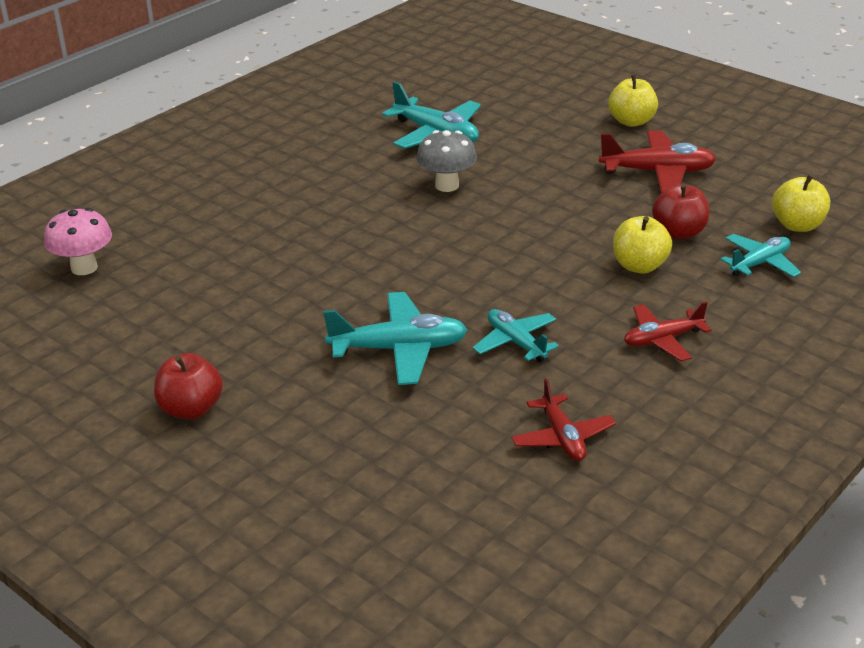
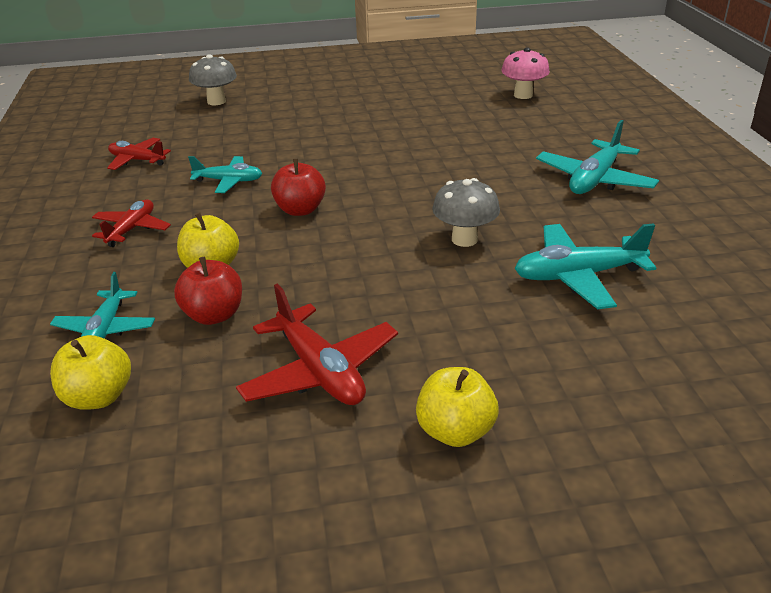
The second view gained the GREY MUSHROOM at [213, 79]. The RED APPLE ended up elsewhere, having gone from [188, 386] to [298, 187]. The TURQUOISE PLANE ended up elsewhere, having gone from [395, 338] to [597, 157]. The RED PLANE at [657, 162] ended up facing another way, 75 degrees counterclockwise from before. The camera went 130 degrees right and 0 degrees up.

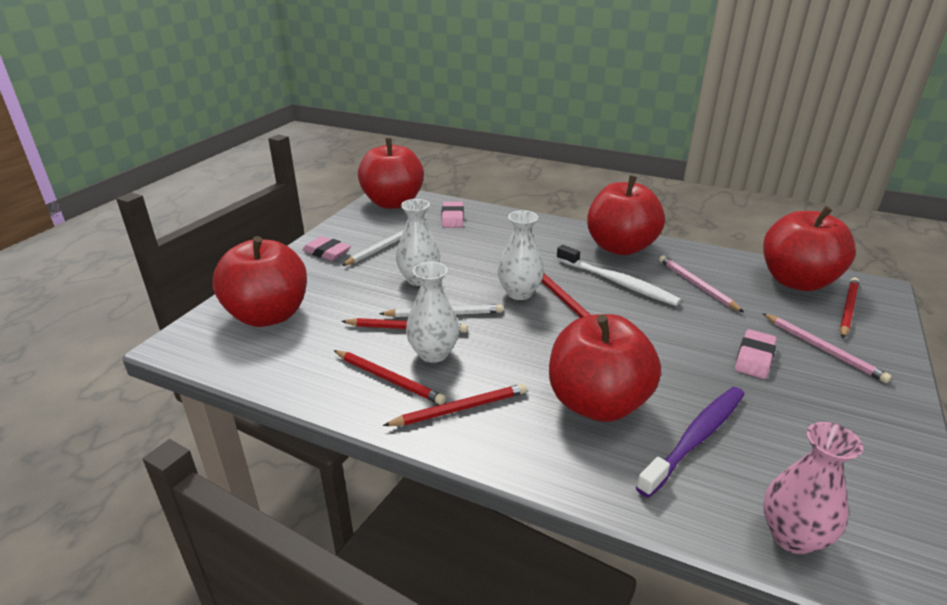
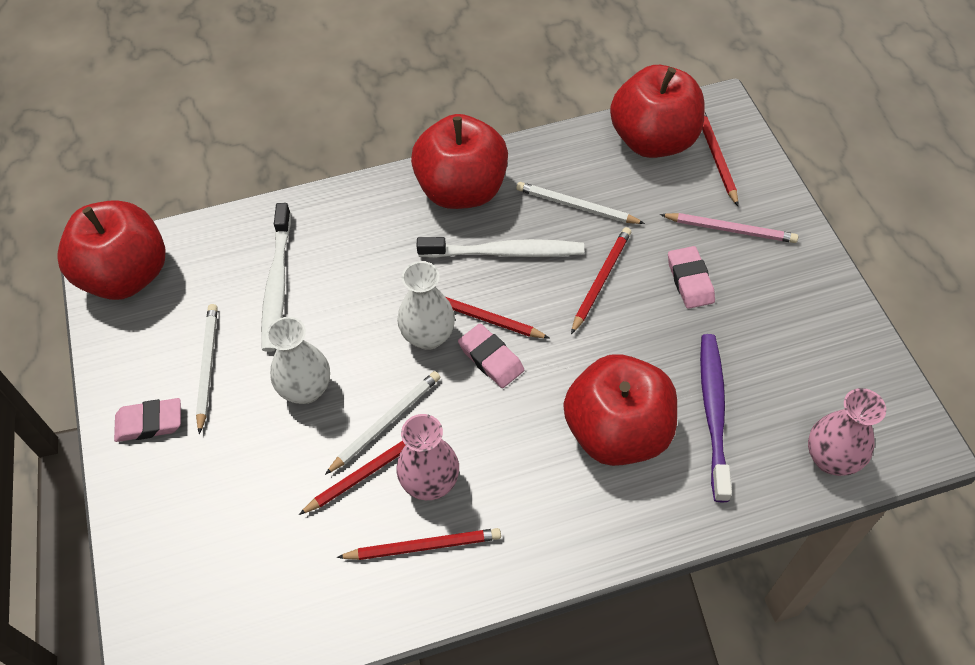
The second view lost the RED APPLE at [260, 281]. The second view gained the WHITE TOOTHBRUSH at [276, 277]. The RED PENCIL ended up elsewhere, having gone from [455, 405] to [601, 280]. The PINK ERASER ended up elsewhere, having gone from [453, 215] to [491, 356]. What was the WHITE VASE at [432, 312] turned into the PINK VASE at [427, 457]. What was the PINK PENCIL at [701, 283] turned into the WHITE PENCIL at [580, 203]. The camera went 40 degrees left and 25 degrees up.

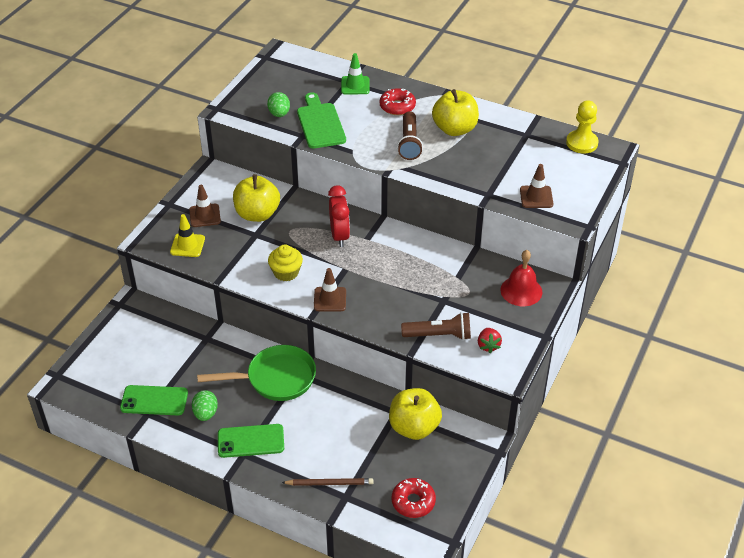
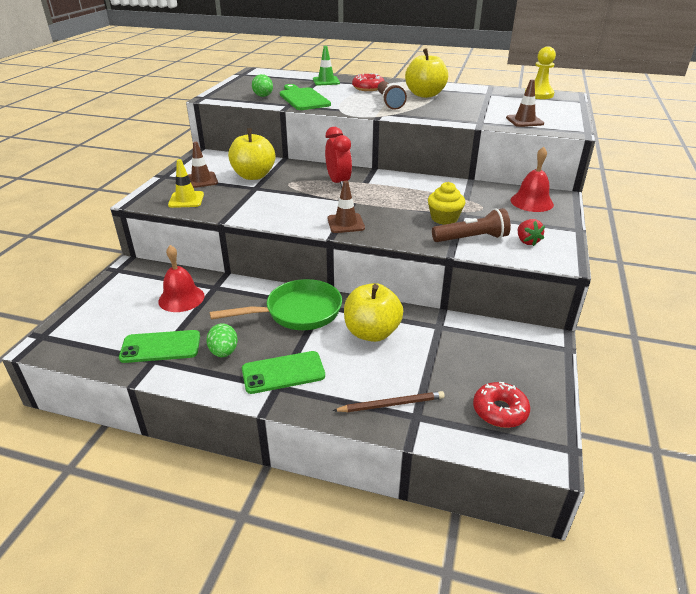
The second view gained the RED BELL at [181, 278]. The YELLOW CUPCAKE ended up elsewhere, having gone from [285, 262] to [446, 203]. The YELLOW APPLE ended up elsewhere, having gone from [415, 414] to [373, 312]. The camera went 10 degrees left and 10 degrees down.

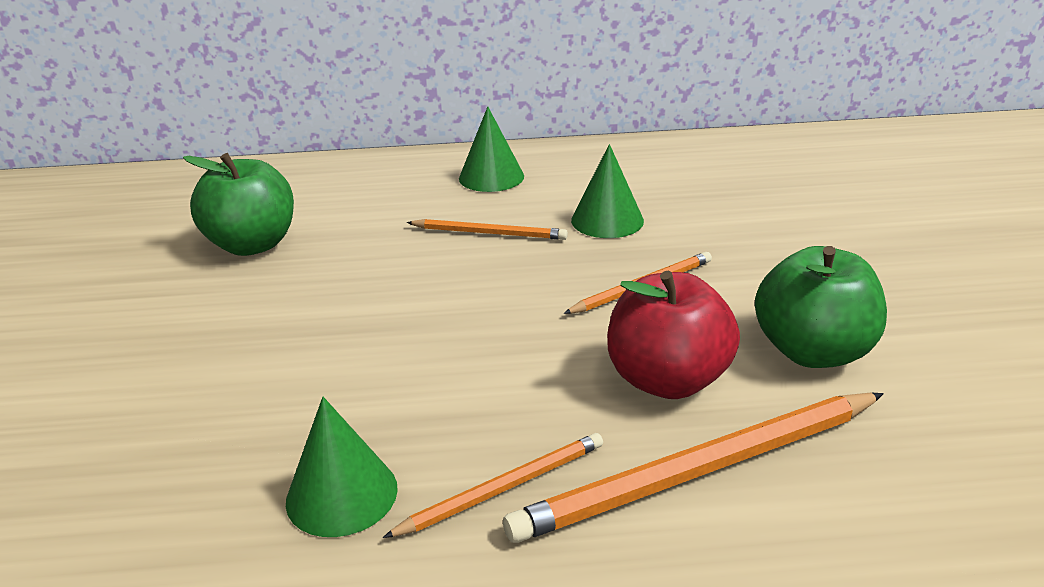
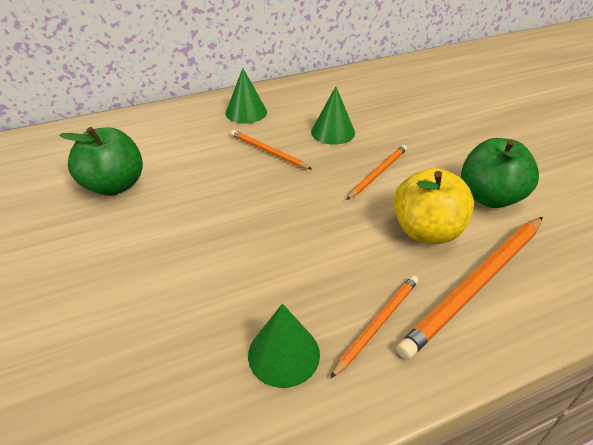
What was the RED APPLE at [673, 335] turned into the YELLOW APPLE at [433, 206]. The ORANGE PENCIL at [487, 229] ended up facing another way, 135 degrees counterclockwise from before. The camera went 20 degrees left and 10 degrees up.

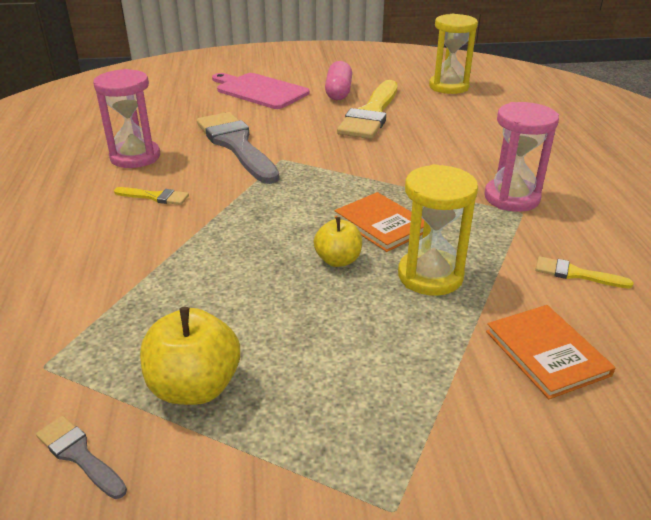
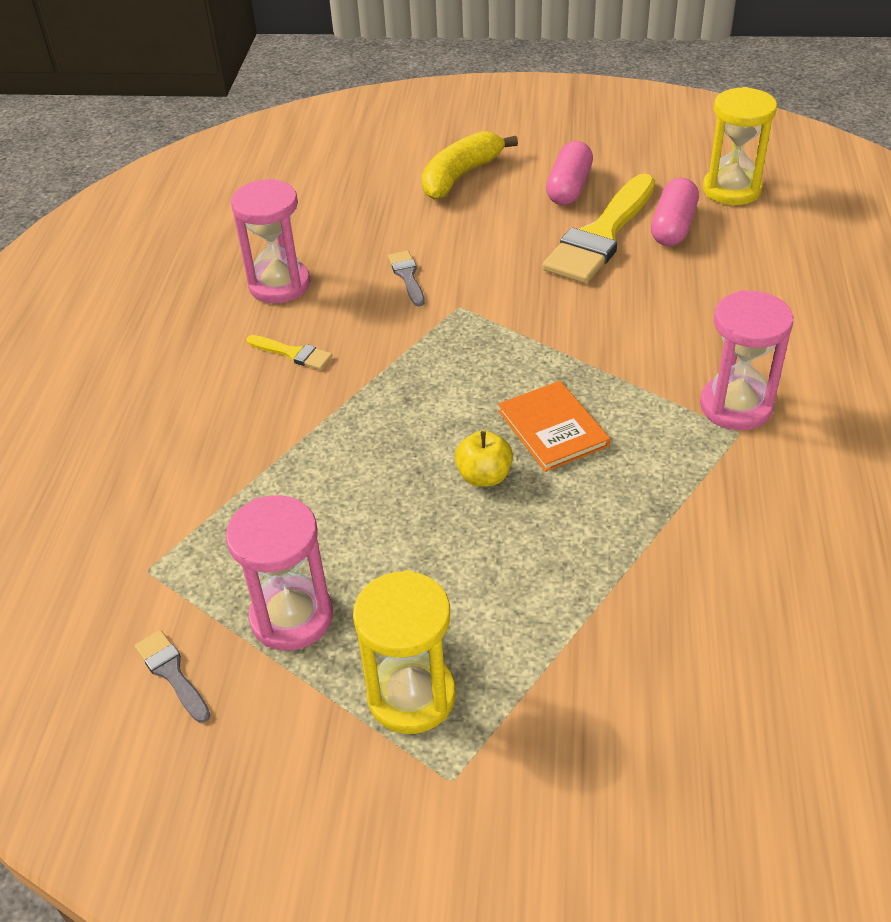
The second view lost the ORANGE BOOK at [551, 352]. The second view lost the YELLOW BRUSH at [584, 272]. The second view gained the PINK CAPSULE at [675, 212]. The YELLOW HOURGLASS ended up elsewhere, having gone from [438, 230] to [404, 652]. Where the YELLOW APPLE stood at [190, 356], the PINK HOURGLASS came to stand at [279, 573]. Where the PINK CUTTING BOARD stood at [261, 91], the YELLOW BANANA came to stand at [470, 165]. The size of the GREY BRUSH at [238, 148] changed by a factor of 0.44. The camera went 15 degrees right and 10 degrees up.

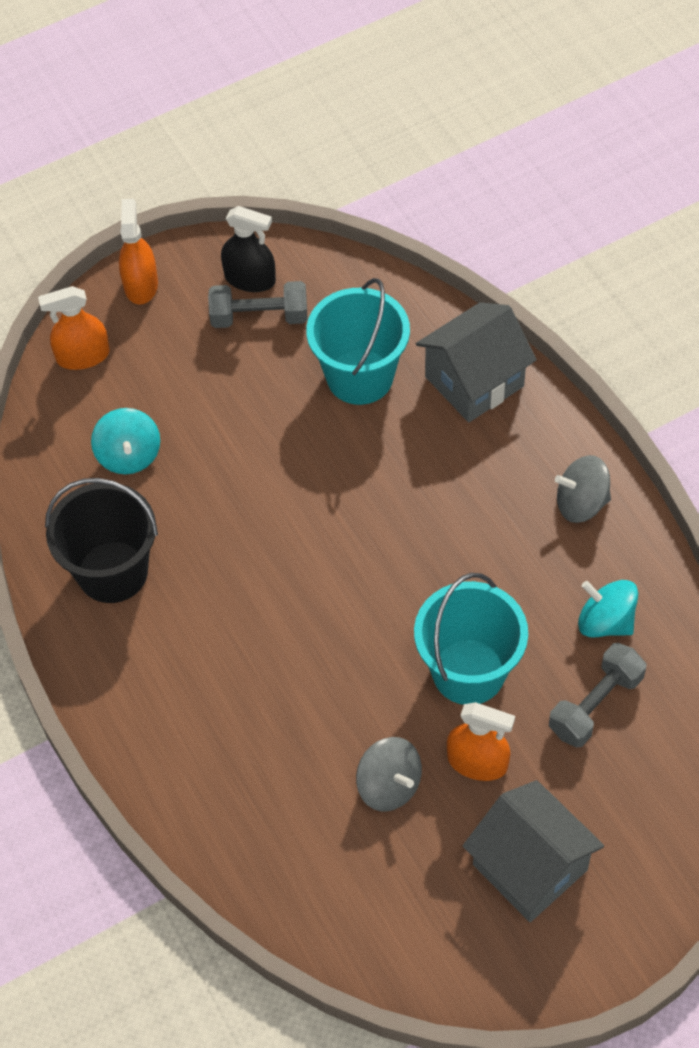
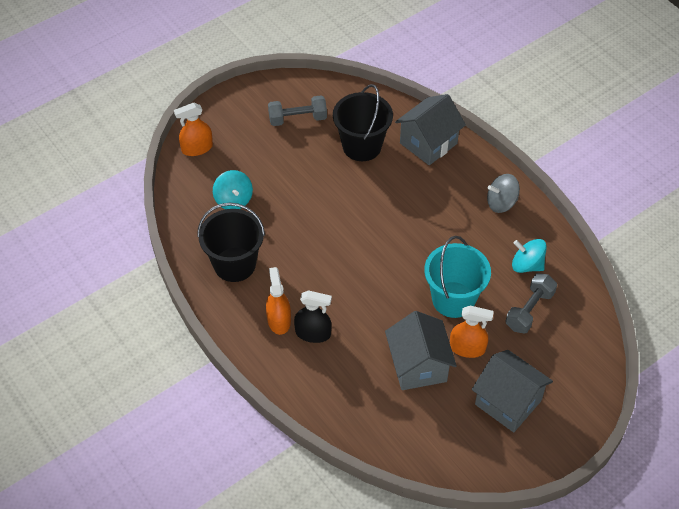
The ORANGE SPRAY BOTTLE ended up elsewhere, having gone from [138, 252] to [278, 301]. The BLACK SPRAY BOTTLE ended up elsewhere, having gone from [248, 249] to [313, 316]. Where the GREY SPINNING TOP stood at [389, 774], the GREY HOUSE came to stand at [421, 350]. What was the TURQUOISE BUCKET at [358, 341] turned into the BLACK BUCKET at [363, 122]. The camera went 10 degrees left and 5 degrees down.

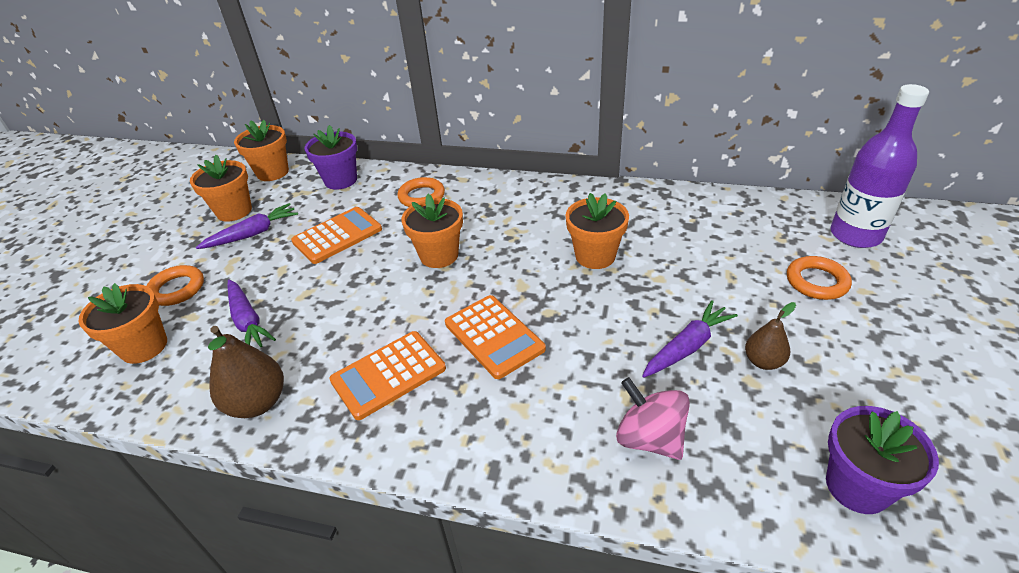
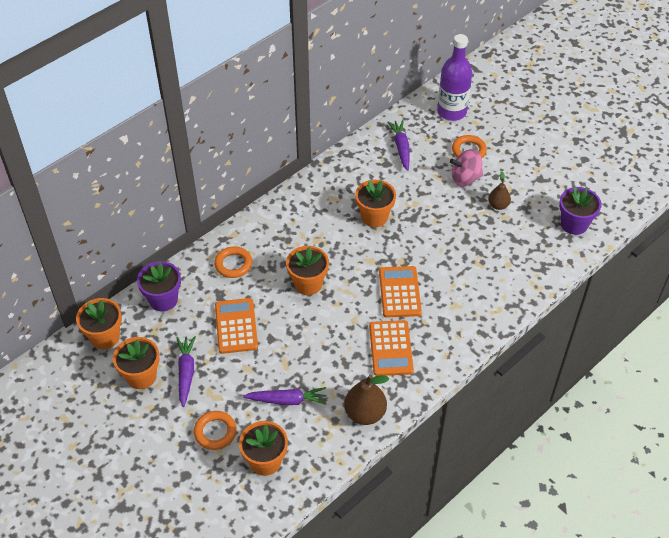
The PINK SPINNING TOP ended up elsewhere, having gone from [653, 418] to [466, 168]. The PURPLE CARROT ended up elsewhere, having gone from [690, 339] to [398, 145]. The ORANGE CALCULATOR at [495, 337] ended up facing another way, 90 degrees counterclockwise from before. The camera went 60 degrees left and 10 degrees up.

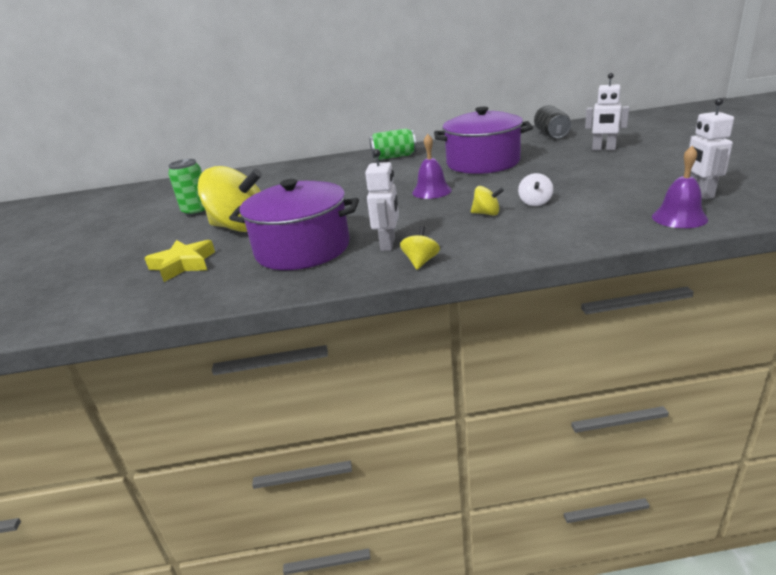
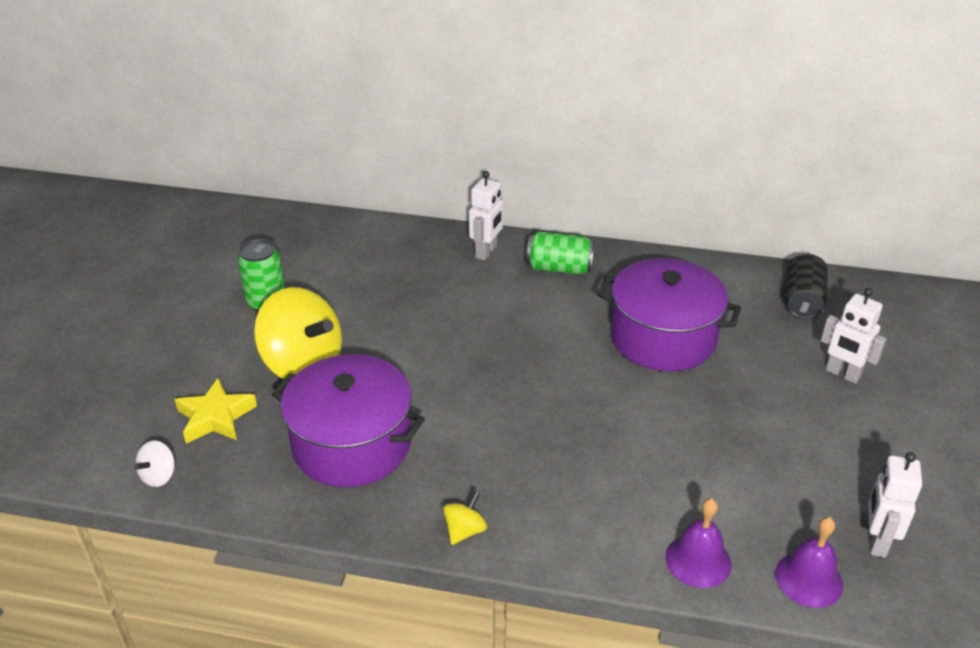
The second view lost the YELLOW SPINNING TOP at [487, 201]. The WHITE ROBOT ended up elsewhere, having gone from [382, 200] to [486, 216]. The PURPLE BELL ended up elsewhere, having gone from [432, 166] to [698, 543]. The WHITE SPINNING TOP ended up elsewhere, having gone from [535, 189] to [154, 464]. The camera went 15 degrees right and 10 degrees up.

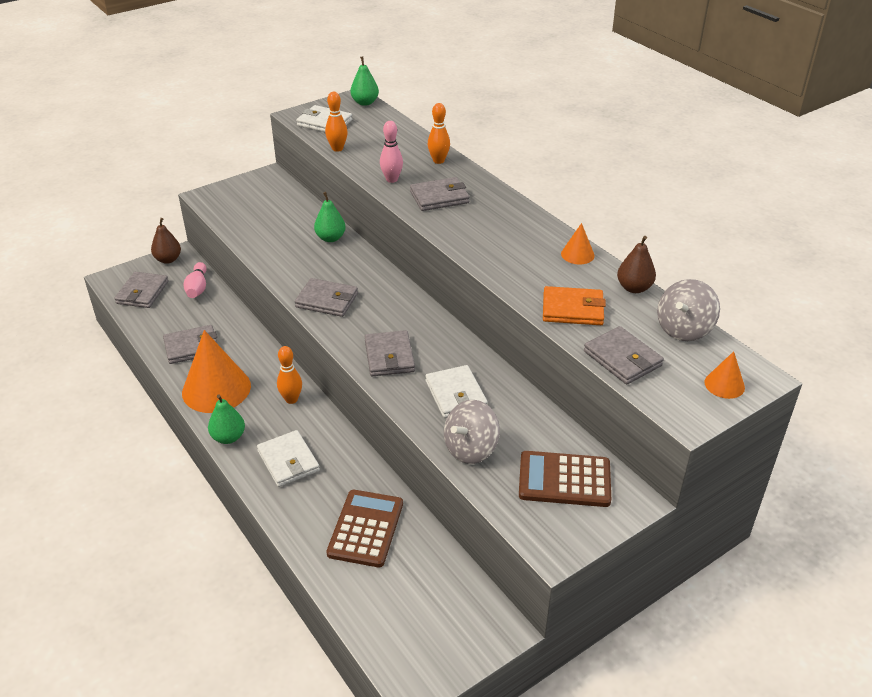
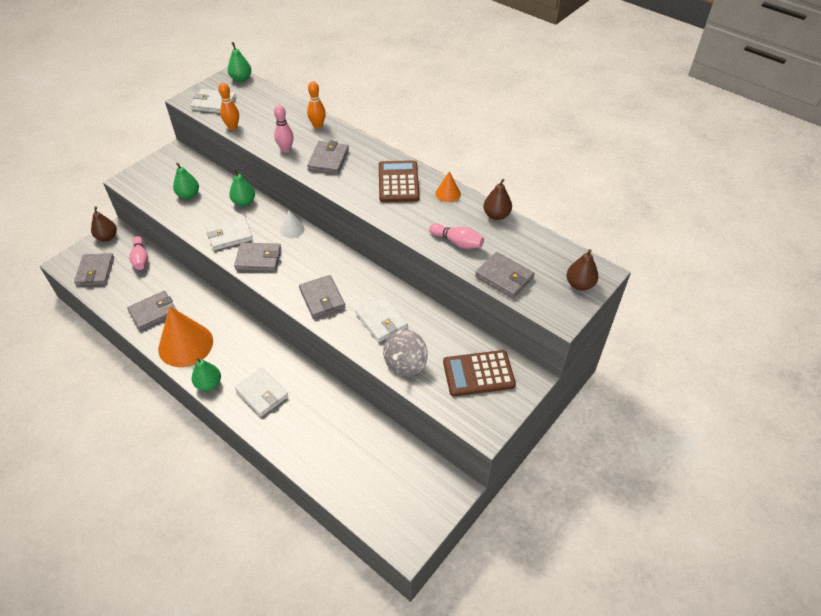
The second view lost the ORANGE BOWLING PIN at [289, 375]. The second view lost the GREY SPINNING TOP at [688, 310]. The second view gained the GREEN PEAR at [186, 181]. The second view gained the WHITE WALLET at [229, 233]. The second view gained the WHITE CONE at [293, 224]. The BROWN CALCULATOR ended up elsewhere, having gone from [364, 528] to [399, 181]. Where the ORANGE WALLET stood at [574, 305], the PINK BOWLING PIN came to stand at [456, 236]. Where the ORANGE CONE stood at [724, 375], the BROWN PEAR came to stand at [582, 270]. The GREY WALLET at [440, 194] ended up facing another way, 45 degrees counterclockwise from before. The camera went 15 degrees left and 10 degrees up.

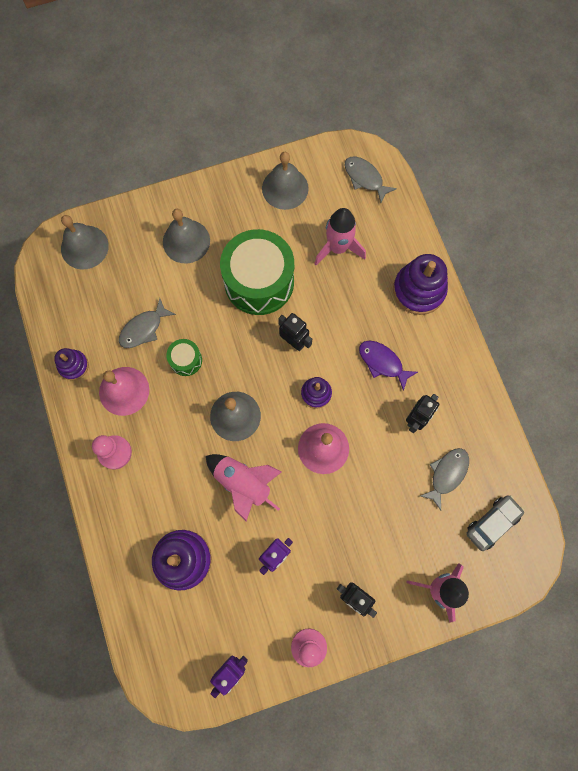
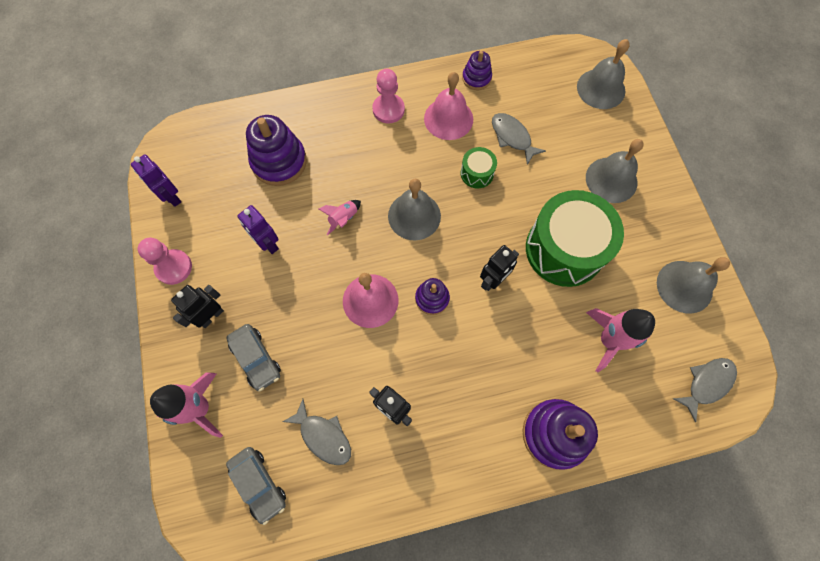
The second view lost the PURPLE FISH at [388, 366]. The second view gained the GREY CAR at [253, 358]. The size of the PINK ROCKET at [244, 487] changed by a factor of 0.53. The camera went 95 degrees right and 5 degrees down.

